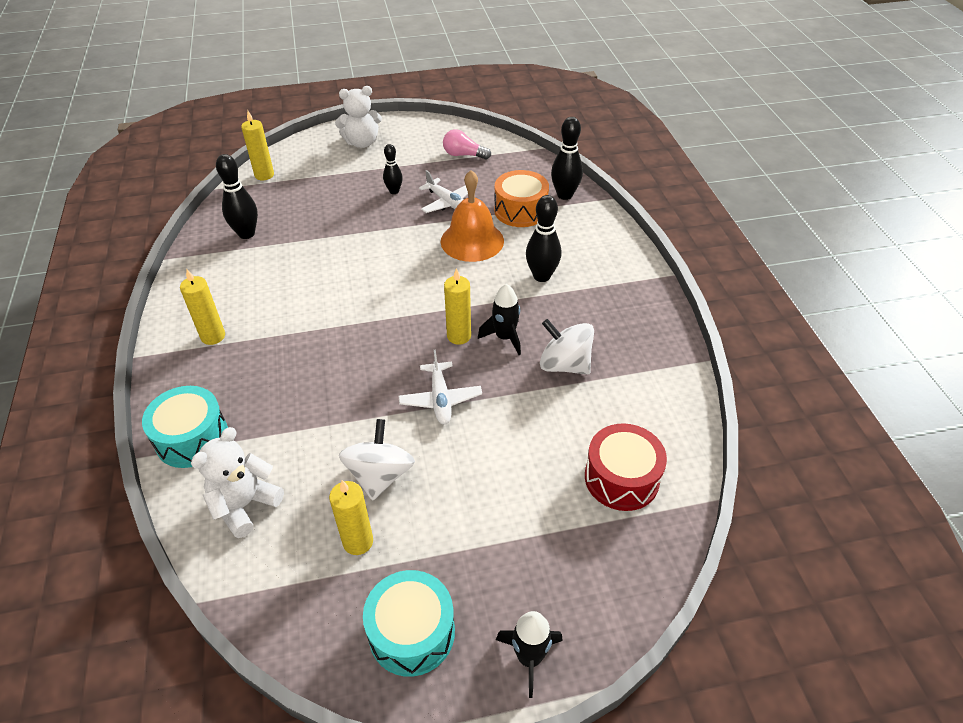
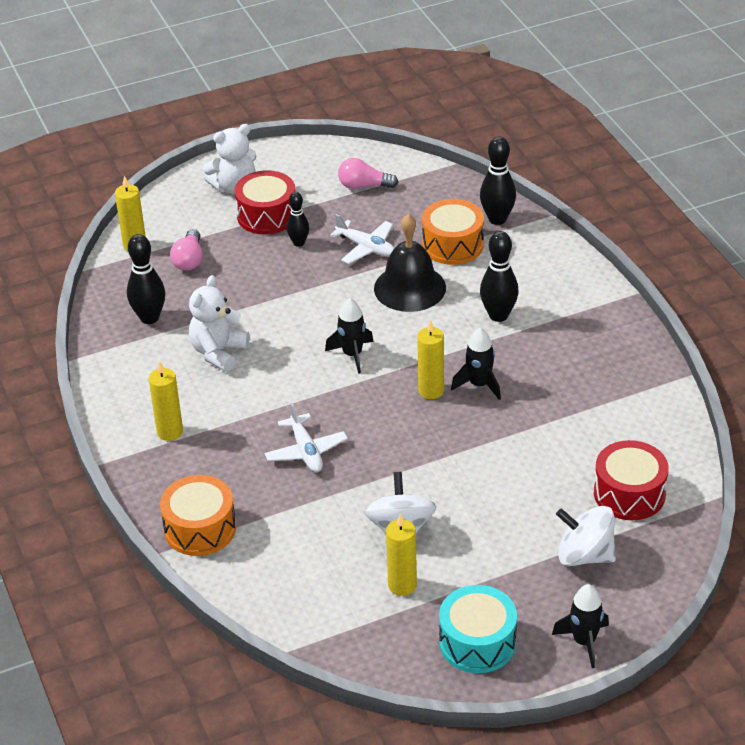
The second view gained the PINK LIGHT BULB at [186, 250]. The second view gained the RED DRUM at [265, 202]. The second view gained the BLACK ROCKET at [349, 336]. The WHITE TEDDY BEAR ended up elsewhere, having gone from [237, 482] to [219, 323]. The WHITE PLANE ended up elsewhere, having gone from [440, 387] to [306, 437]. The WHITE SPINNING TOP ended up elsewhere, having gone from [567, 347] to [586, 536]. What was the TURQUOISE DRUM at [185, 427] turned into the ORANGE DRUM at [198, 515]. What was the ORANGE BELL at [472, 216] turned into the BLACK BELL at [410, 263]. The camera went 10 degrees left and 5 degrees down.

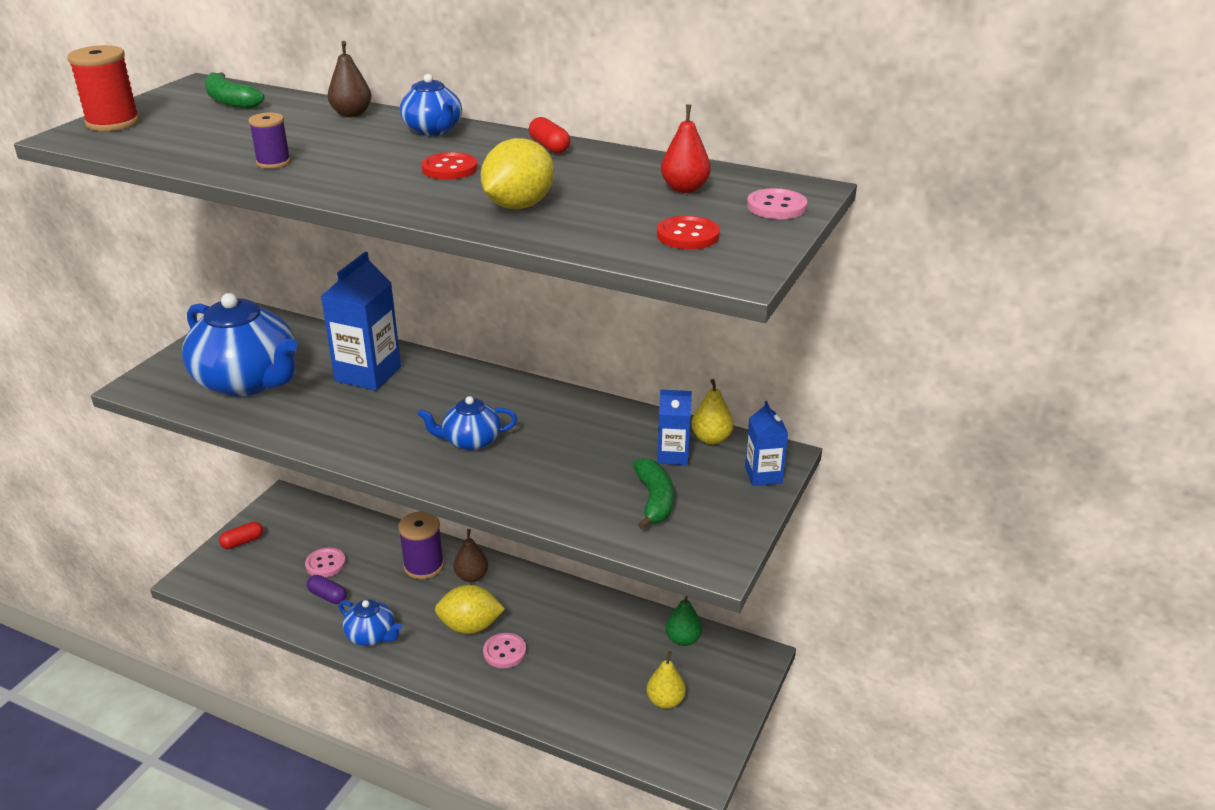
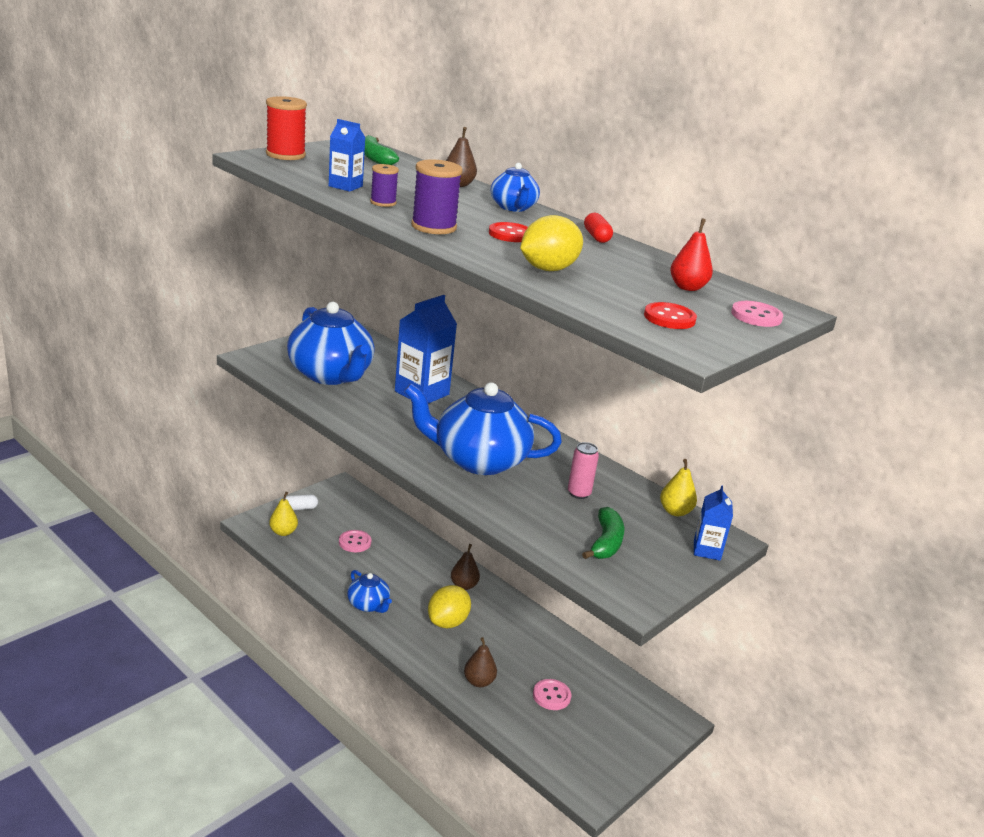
The second view lost the PURPLE CAPSULE at [327, 589]. The second view lost the GREEN PEAR at [684, 621]. The second view gained the BROWN PEAR at [480, 662]. The second view gained the PINK CAN at [583, 470]. The PURPLE SPOOL ended up elsewhere, having gone from [421, 545] to [437, 196]. The PINK BUTTON ended up elsewhere, having gone from [504, 650] to [552, 694]. The YELLOW PEAR ended up elsewhere, having gone from [666, 680] to [283, 514]. The BLUE CARTON ended up elsewhere, having gone from [675, 427] to [347, 155]. What was the RED CAPSULE at [241, 535] turned into the WHITE CAPSULE at [302, 502]. The YELLOW LEMON at [470, 609] ended up facing another way, 75 degrees counterclockwise from before. The size of the BLUE TEAPOT at [467, 423] changed by a factor of 1.99. The camera went 15 degrees right and 5 degrees down.

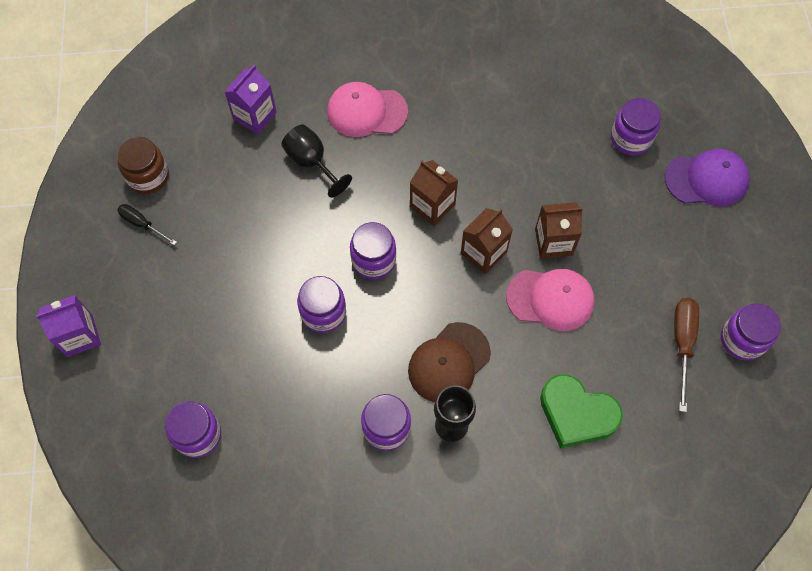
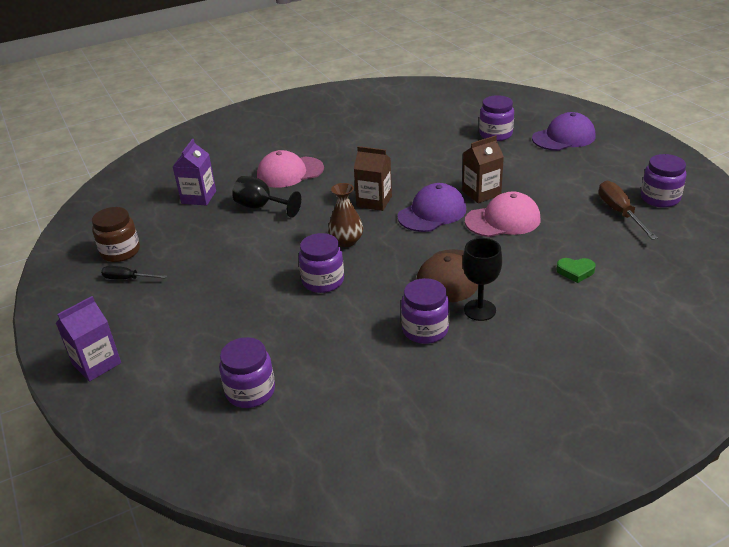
Where the PURPLE JAR stood at [373, 251], the BROWN VASE came to stand at [345, 215]. Where the BROWN CARTON stood at [487, 241], the PURPLE CAP came to stand at [432, 207]. The size of the GREEN HEART at [581, 411] changed by a factor of 0.50. The camera went 20 degrees left and 30 degrees down.

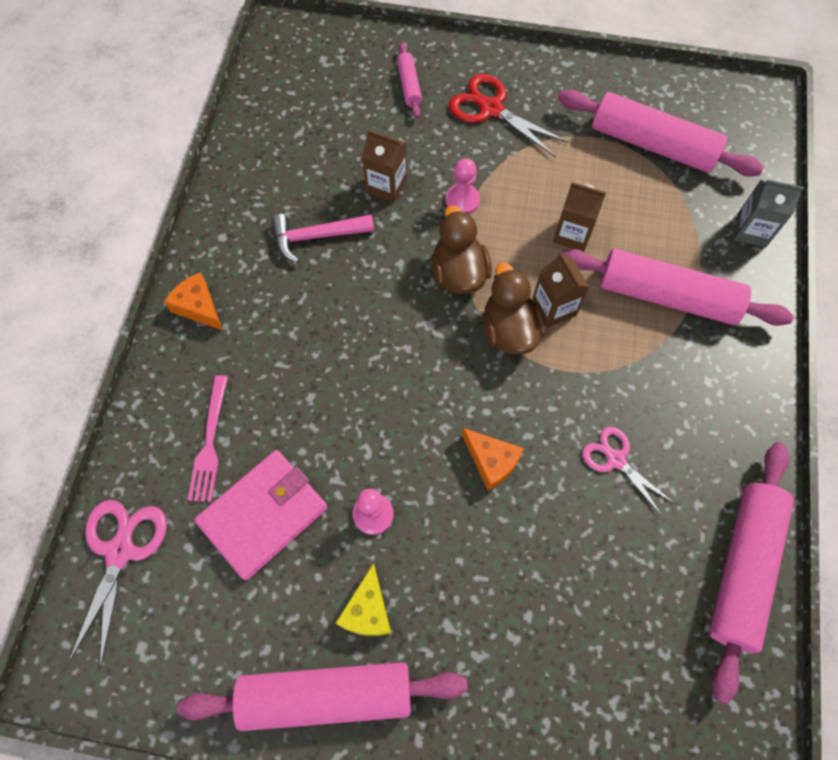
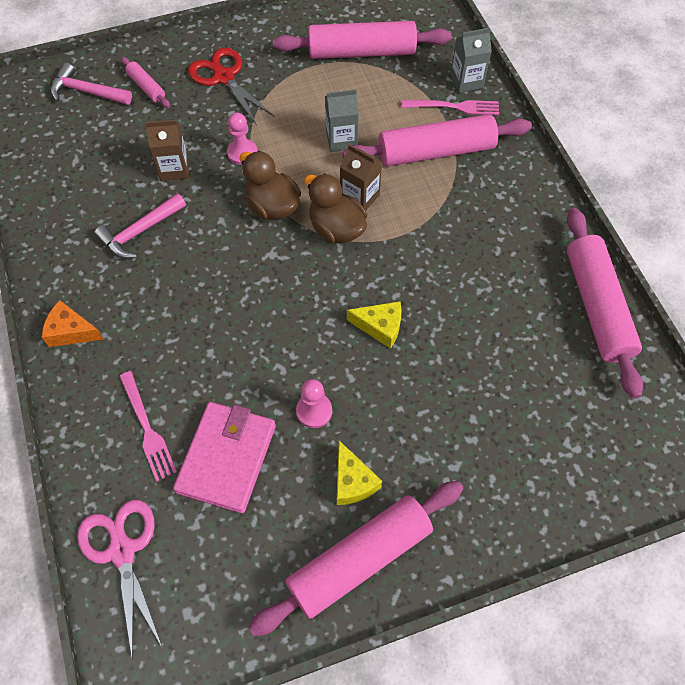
The second view lost the PINK SCISSORS at [628, 471]. The second view gained the PINK HAMMER at [91, 83]. The second view gained the PINK FORK at [450, 107]. What was the ORANGE CHEESE at [493, 459] turned into the YELLOW CHEESE at [374, 325]. What was the BROWN CARTON at [579, 217] turned into the GREY CARTON at [342, 120]. The RED SCISSORS at [509, 115] ended up facing another way, 45 degrees clockwise from before. The camera went 30 degrees left and 5 degrees down.

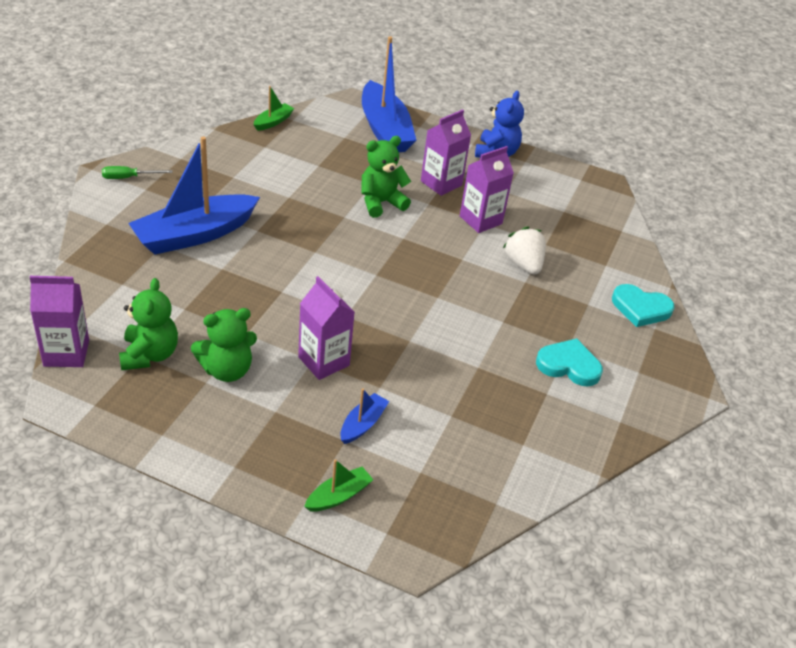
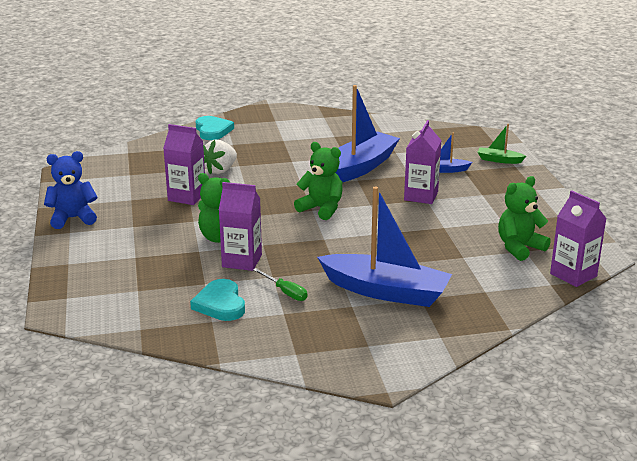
The second view lost the GREEN BOAT at [274, 108]. The GREEN SCREWDRIVER ended up elsewhere, having gone from [137, 172] to [280, 284]. The GREEN TEDDY BEAR ended up elsewhere, having gone from [224, 345] to [318, 181]. The BLUE BOAT ended up elsewhere, having gone from [389, 94] to [368, 134]. The PURPLE CARTON ended up elsewhere, having gone from [446, 152] to [240, 226]. The TURQUOISE HEART ended up elsewhere, having gone from [569, 362] to [217, 300]. The camera went 120 degrees left and 15 degrees down.

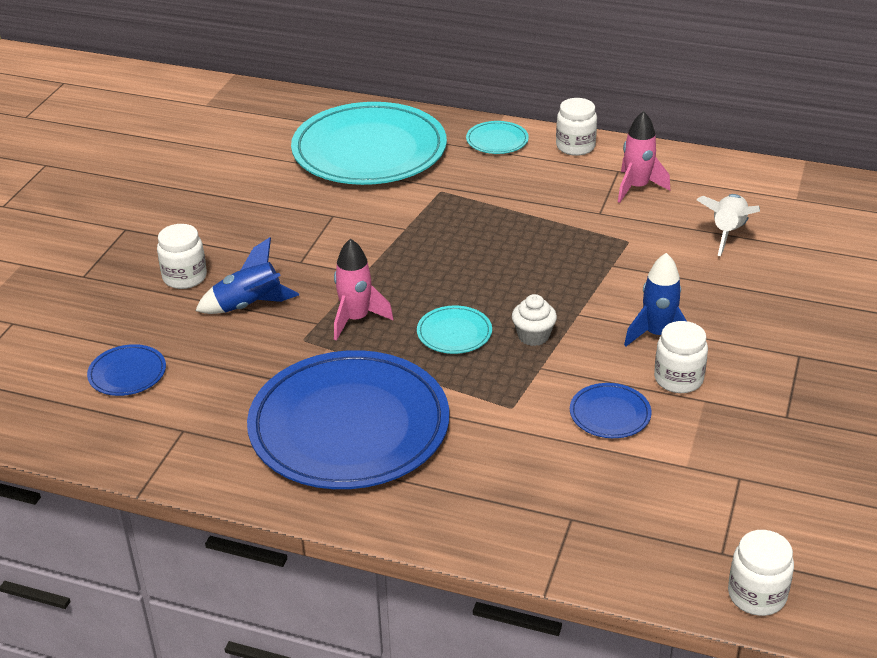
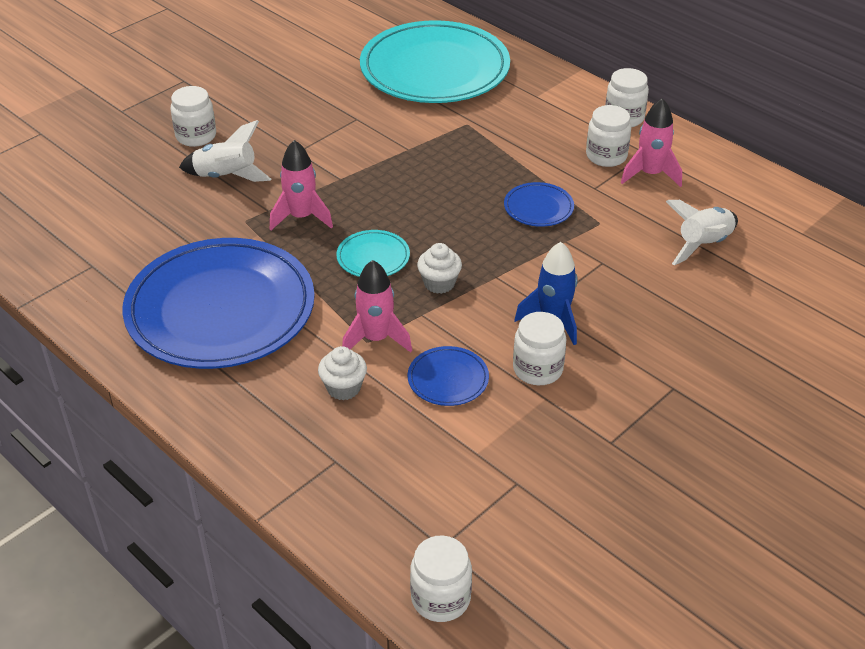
The second view lost the TURQUOISE PLATE at [497, 137]. The second view gained the WHITE CUPCAKE at [342, 373]. The second view gained the PINK ROCKET at [377, 306]. The second view gained the WHITE JAR at [608, 136]. The BLUE PLATE ended up elsewhere, having gone from [126, 370] to [539, 204]. What was the BLUE ROCKET at [247, 275] turned into the WHITE ROCKET at [225, 151]. The camera went 25 degrees right and 5 degrees up.

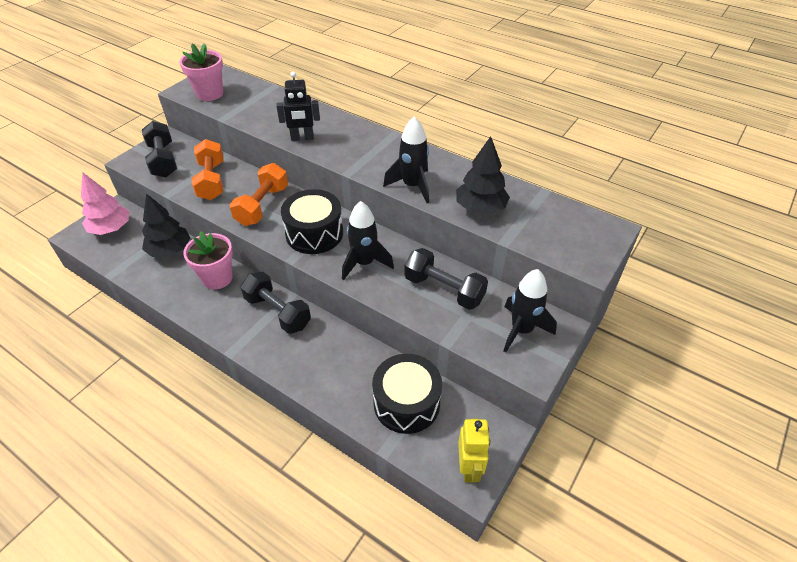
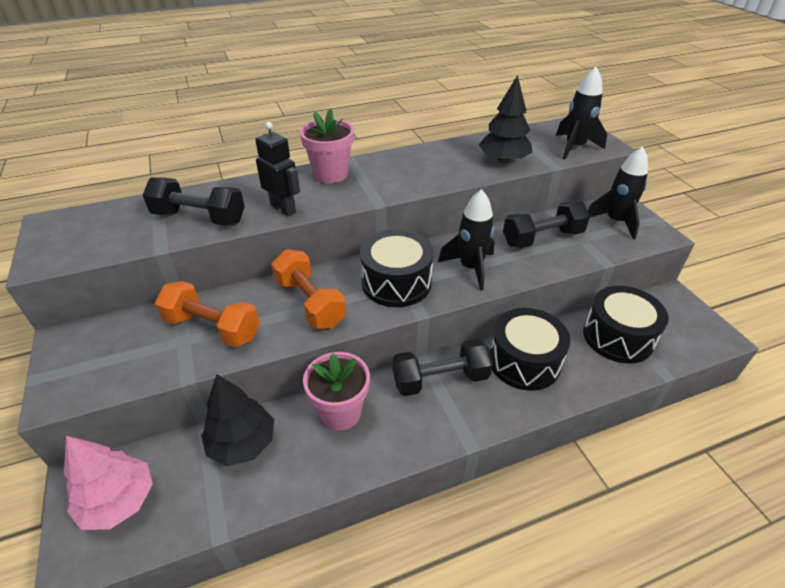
The second view lost the YELLOW ROBOT at [474, 450]. The second view gained the BLACK DRUM at [530, 349]. The BLACK DUMBBELL ended up elsewhere, having gone from [159, 149] to [194, 201]. The PINK FLOWER POT ended up elsewhere, having gone from [201, 72] to [327, 146]. The BLACK ROCKET ended up elsewhere, having gone from [406, 159] to [581, 113]. The BLACK ROBOT at [298, 106] ended up facing another way, 75 degrees counterclockwise from before. The camera went 55 degrees left and 5 degrees down.

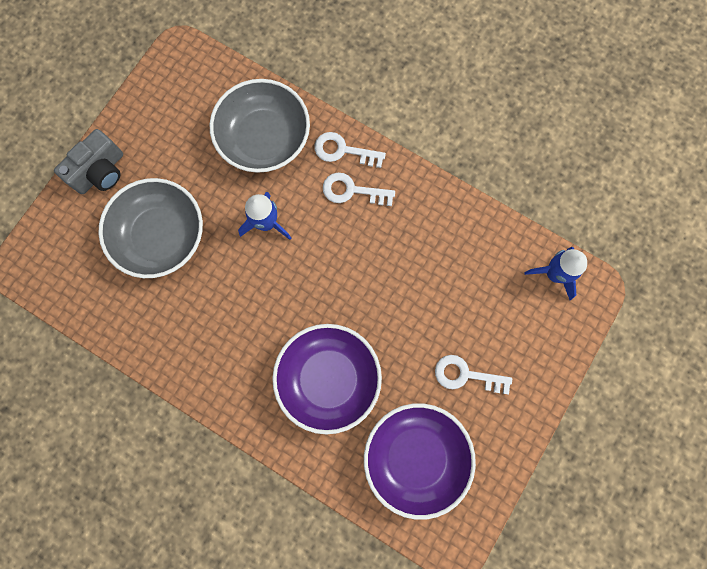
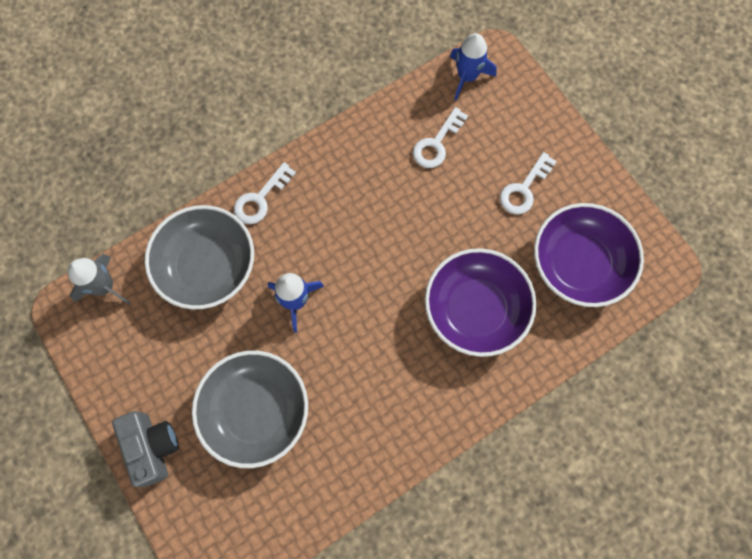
The second view gained the GREY ROCKET at [99, 279]. The WHITE KEY ended up elsewhere, having gone from [359, 189] to [440, 137]. The camera went 65 degrees left and 5 degrees down.

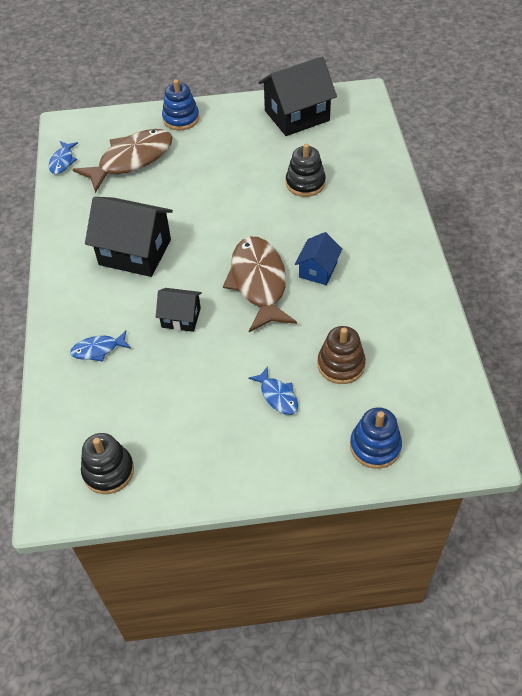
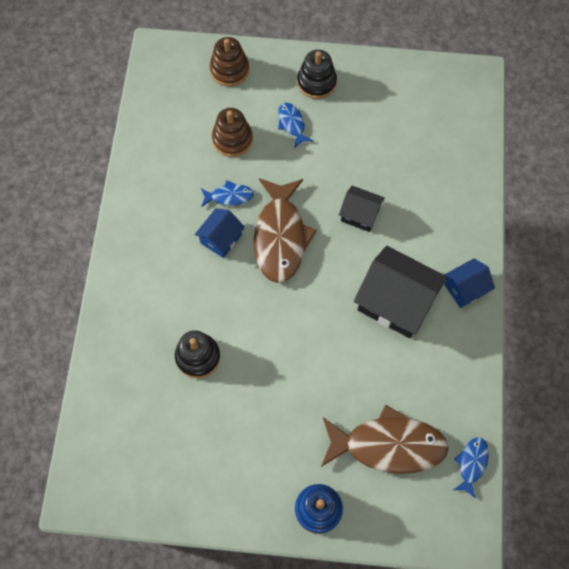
The second view lost the BLACK HOUSE at [297, 96]. The second view gained the BLUE HOUSE at [469, 283]. The BLUE FISH ended up elsewhere, having gone from [100, 346] to [227, 194]. The BLACK STACKING TOY ended up elsewhere, having gone from [107, 463] to [317, 74]. What was the BLUE STACKING TOY at [376, 438] turned into the BROWN STACKING TOY at [229, 61]. The BROWN FISH at [123, 161] ended up facing another way, 150 degrees counterclockwise from before. The camera went 170 degrees left and 15 degrees up.

